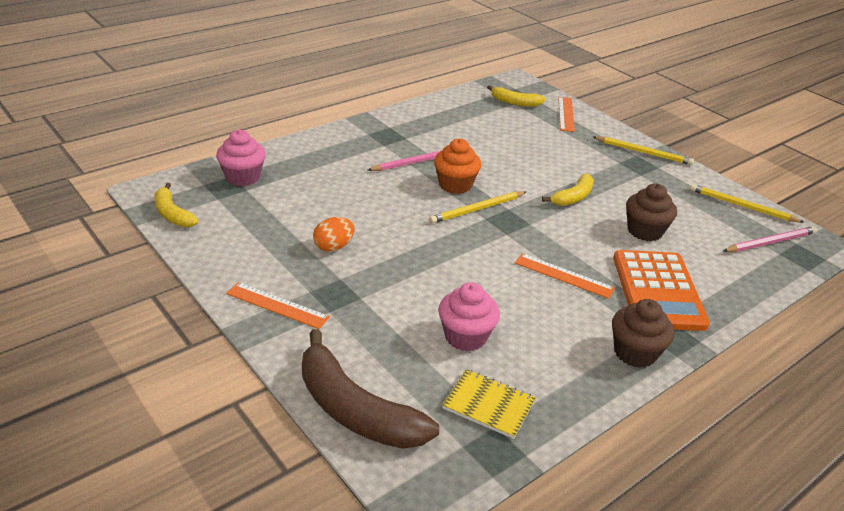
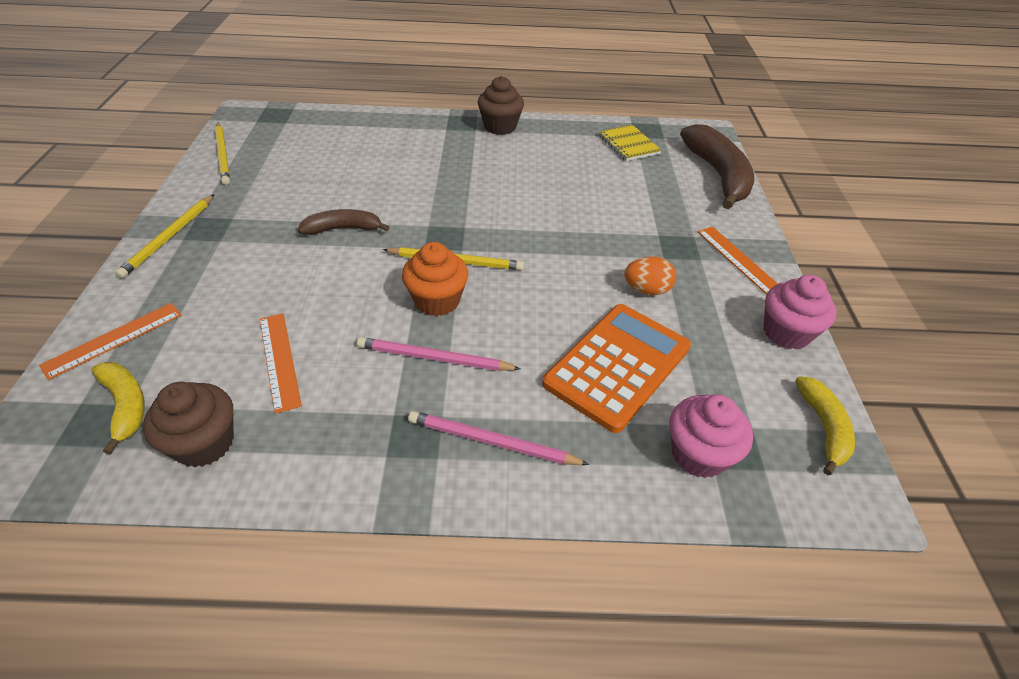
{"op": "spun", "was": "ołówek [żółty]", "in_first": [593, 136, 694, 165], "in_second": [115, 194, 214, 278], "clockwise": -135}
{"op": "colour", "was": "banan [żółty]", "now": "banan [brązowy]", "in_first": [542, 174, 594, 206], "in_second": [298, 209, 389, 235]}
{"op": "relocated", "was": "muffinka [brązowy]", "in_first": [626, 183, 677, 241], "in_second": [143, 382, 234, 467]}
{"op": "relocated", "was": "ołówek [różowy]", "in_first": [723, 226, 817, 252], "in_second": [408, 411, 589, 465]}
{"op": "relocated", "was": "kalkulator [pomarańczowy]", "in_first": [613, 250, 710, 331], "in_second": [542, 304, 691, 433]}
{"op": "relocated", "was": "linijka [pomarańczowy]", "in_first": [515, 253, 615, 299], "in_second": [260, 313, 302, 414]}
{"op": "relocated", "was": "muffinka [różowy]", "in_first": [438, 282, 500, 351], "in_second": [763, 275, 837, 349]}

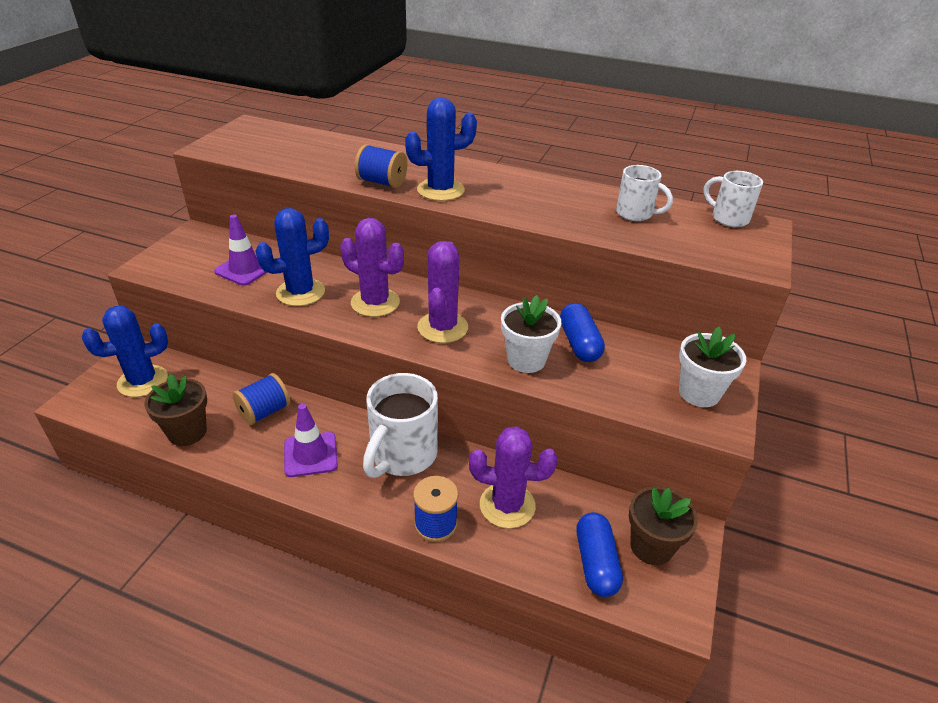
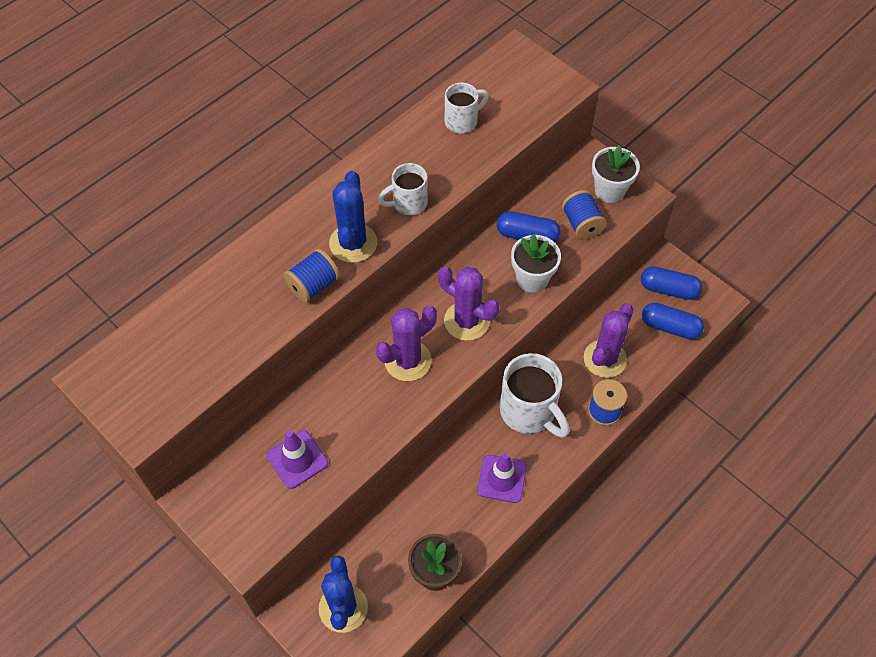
{"op": "relocated", "was": "kubek [biały]", "in_first": [703, 171, 763, 227], "in_second": [378, 163, 428, 215]}
{"op": "missing", "was": "kaktus [niebieski]", "in_first": [255, 208, 329, 306]}
{"op": "relocated", "was": "szpulka [niebieski]", "in_first": [233, 373, 290, 425], "in_second": [562, 190, 607, 240]}
{"op": "exchanged", "was": "doniczka [brązowy]", "now": "kapsułka [niebieski]", "in_first": [629, 486, 698, 565], "in_second": [641, 266, 702, 300]}

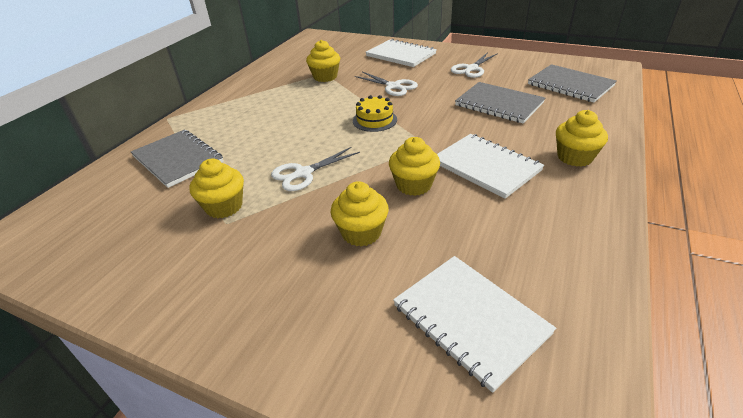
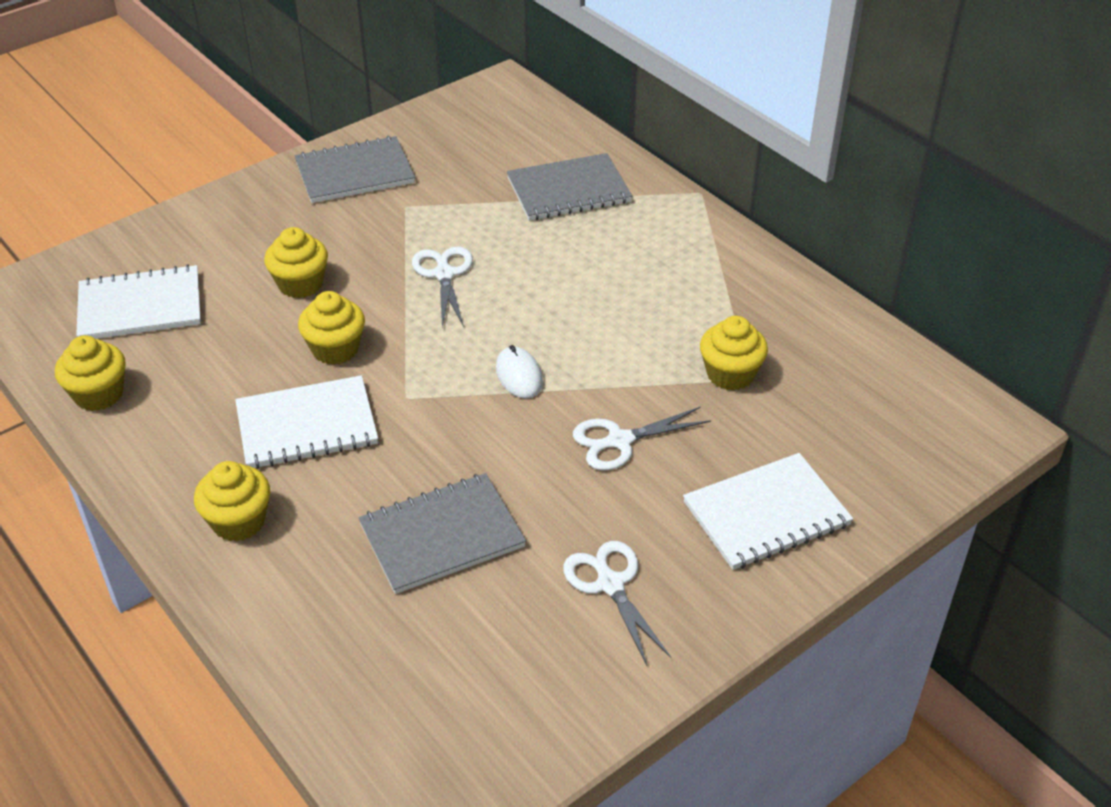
{"op": "relocated", "was": "zeszyt [szary]", "in_first": [528, 64, 617, 103], "in_second": [295, 136, 415, 203]}
{"op": "exchanged", "was": "tort [żółty]", "now": "myszka [biały]", "in_first": [353, 95, 397, 132], "in_second": [496, 345, 543, 399]}
{"op": "relocated", "was": "muffinka [żółty]", "in_first": [189, 159, 244, 218], "in_second": [55, 335, 126, 411]}

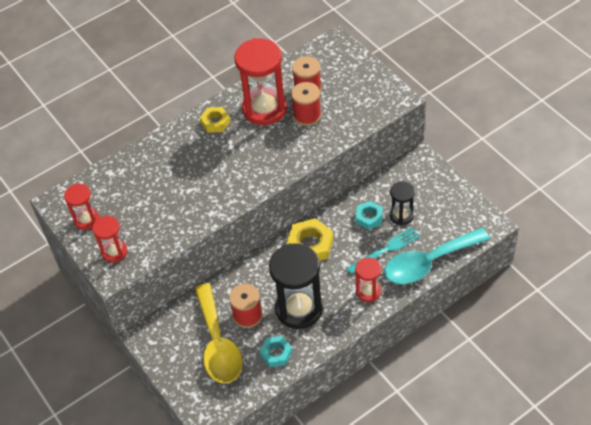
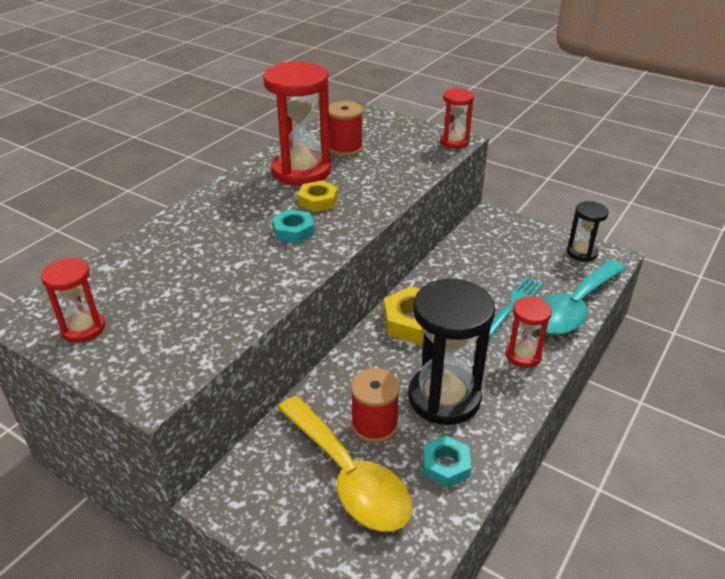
{"op": "missing", "was": "szpulka [czerwony]", "in_first": [291, 82, 321, 126]}
{"op": "relocated", "was": "nakrętka [żółty]", "in_first": [200, 107, 230, 133], "in_second": [298, 181, 338, 212]}
{"op": "relocated", "was": "klepsydra [czarny]", "in_first": [390, 181, 415, 225], "in_second": [567, 201, 609, 262]}
{"op": "relocated", "was": "nakrętka [turkusowy]", "in_first": [356, 201, 383, 230], "in_second": [272, 209, 315, 244]}
{"op": "relocated", "was": "klepsydra [czerwony]", "in_first": [92, 216, 128, 263], "in_second": [440, 88, 474, 149]}

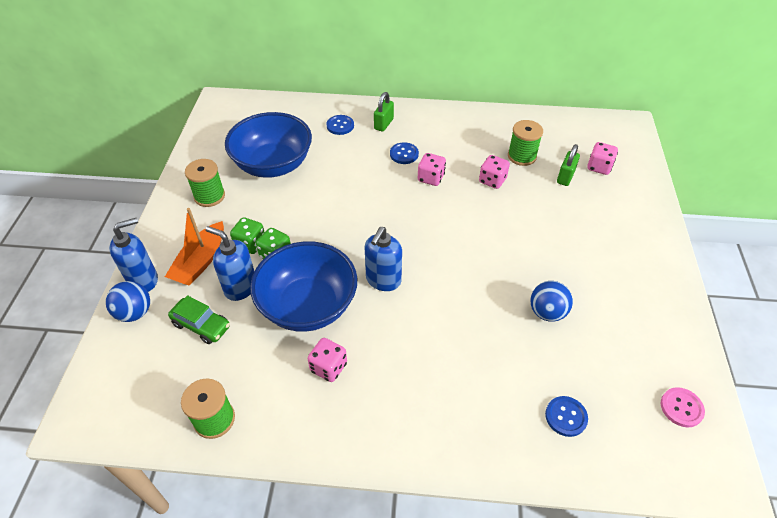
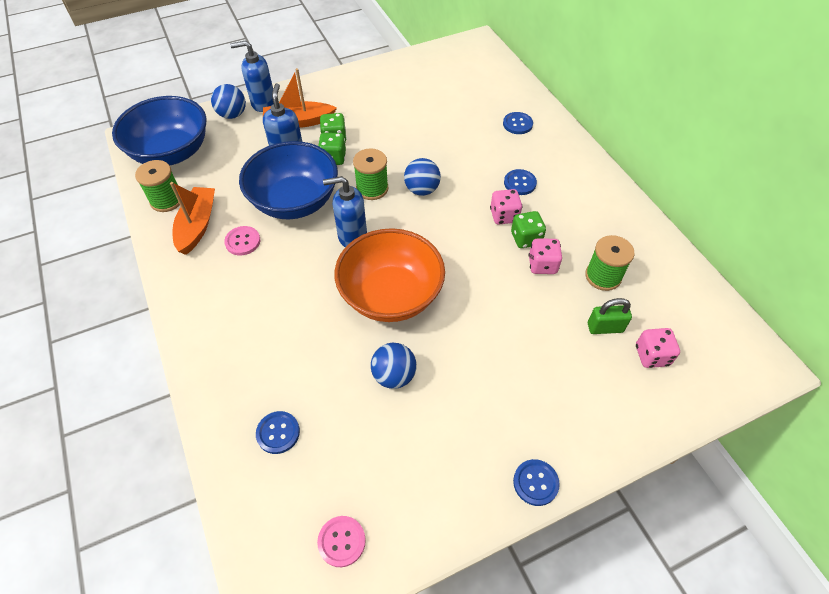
{"op": "missing", "was": "kłódka [zielony]", "in_first": [374, 92, 394, 132]}
{"op": "relocated", "was": "miska [niebieski]", "in_first": [225, 112, 312, 178], "in_second": [112, 96, 207, 166]}
{"op": "relocated", "was": "szpulka [zielony]", "in_first": [185, 159, 225, 207], "in_second": [353, 148, 388, 200]}
{"op": "spun", "was": "dozownik mydła [niebieski]", "in_first": [109, 218, 158, 292], "in_second": [230, 40, 274, 112], "clockwise": 150}
{"op": "missing", "was": "samochód [zielony]", "in_first": [168, 295, 230, 344]}
{"op": "exchanged", "was": "kostka do gry [różowy]", "now": "guzik [różowy]", "in_first": [307, 338, 347, 382], "in_second": [224, 226, 260, 255]}
{"op": "appeared", "now": "piłka [niebieski]", "in_second": [404, 158, 441, 196]}
{"op": "appeared", "now": "łódka [pomarańczowy]", "in_second": [170, 182, 215, 255]}
{"op": "appeared", "now": "kostka do gry [zielony]", "in_second": [511, 211, 546, 248]}
{"op": "appeared", "now": "miska [pomarańczowy]", "in_second": [335, 228, 445, 322]}
{"op": "appeared", "now": "guzik [niebieski]", "in_second": [513, 459, 560, 506]}

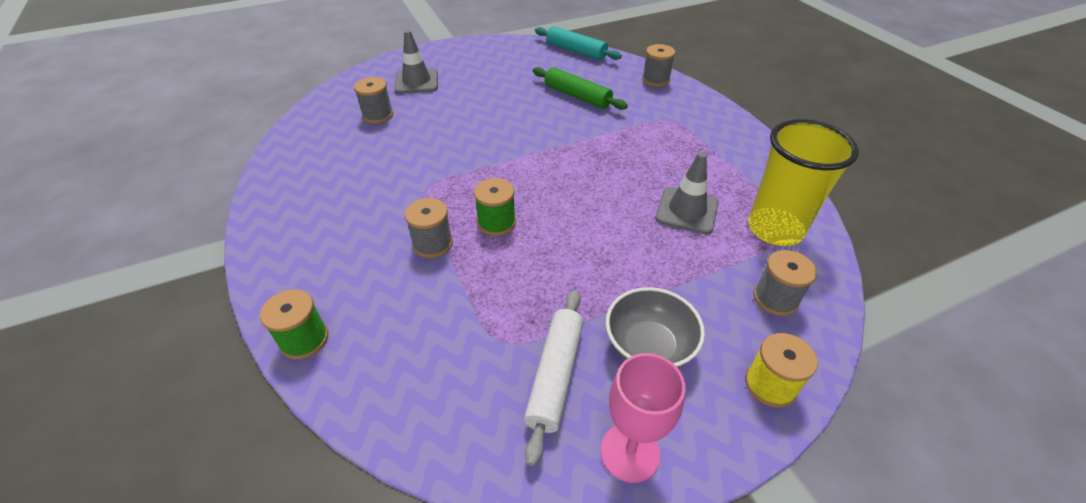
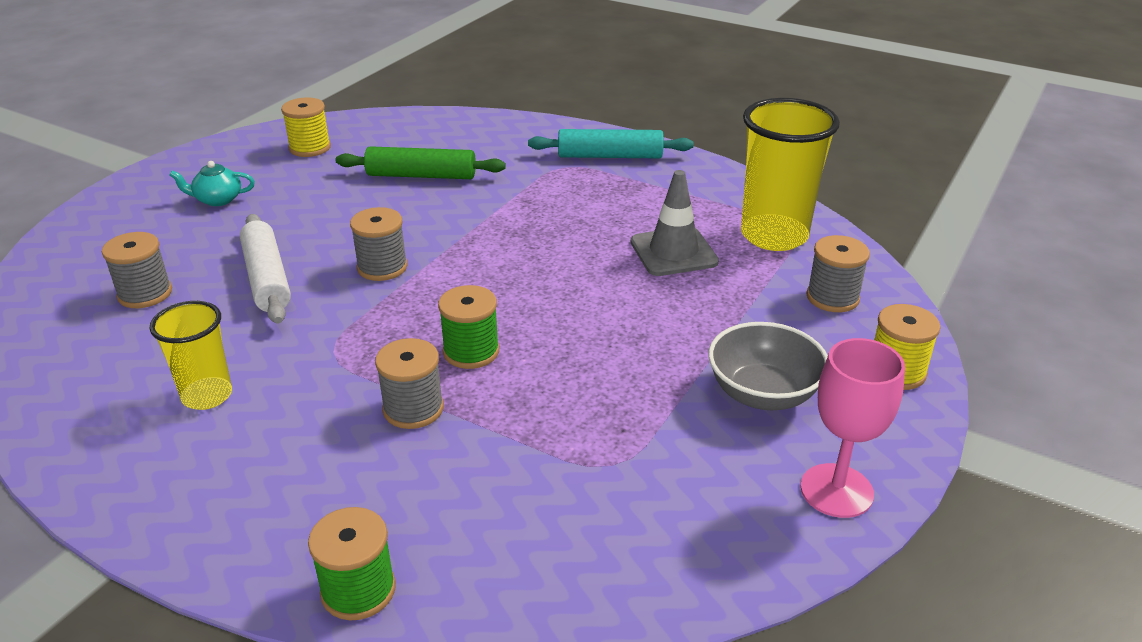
{"op": "relocated", "was": "wałek do ciasta [turkusowy]", "in_first": [535, 26, 622, 60], "in_second": [528, 129, 694, 158]}
{"op": "missing", "was": "pachołek [szary]", "in_first": [394, 30, 438, 94]}
{"op": "relocated", "was": "szpulka [szary]", "in_first": [642, 44, 675, 87], "in_second": [350, 207, 408, 281]}
{"op": "relocated", "was": "wałek do ciasta [biały]", "in_first": [524, 290, 584, 466], "in_second": [240, 214, 291, 324]}
{"op": "appeared", "now": "szpulka [żółty]", "in_second": [281, 97, 331, 157]}
{"op": "appeared", "now": "imbryk [turkusowy]", "in_second": [169, 161, 255, 206]}
{"op": "appeared", "now": "szklanka [żółty]", "in_second": [150, 301, 232, 410]}

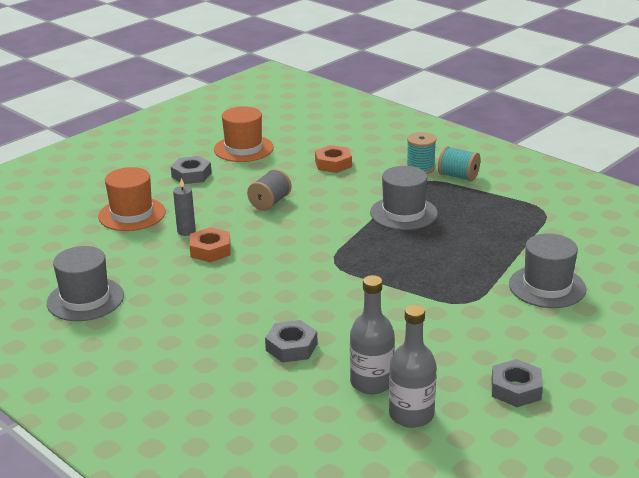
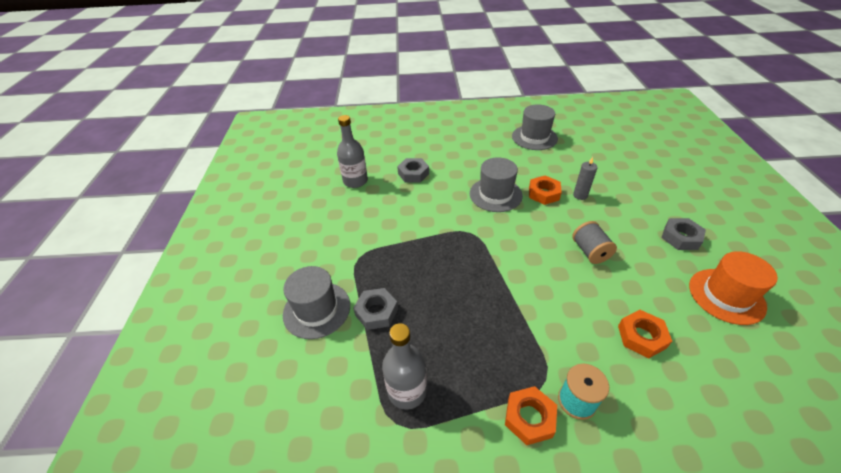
{"op": "exchanged", "was": "szpulka [turkusowy]", "now": "nakrętka [pomarańczowy]", "in_first": [438, 146, 480, 182], "in_second": [505, 386, 557, 445]}
{"op": "relocated", "was": "kapelusz [szary]", "in_first": [370, 166, 438, 230], "in_second": [470, 157, 523, 212]}
{"op": "missing", "was": "kapelusz [pomarańczowy]", "in_first": [98, 167, 166, 231]}
{"op": "relocated", "was": "butelka [szary]", "in_first": [389, 305, 437, 428], "in_second": [382, 323, 427, 410]}
{"op": "relocated", "was": "nakrętka [szary]", "in_first": [491, 359, 543, 407], "in_second": [353, 288, 398, 330]}

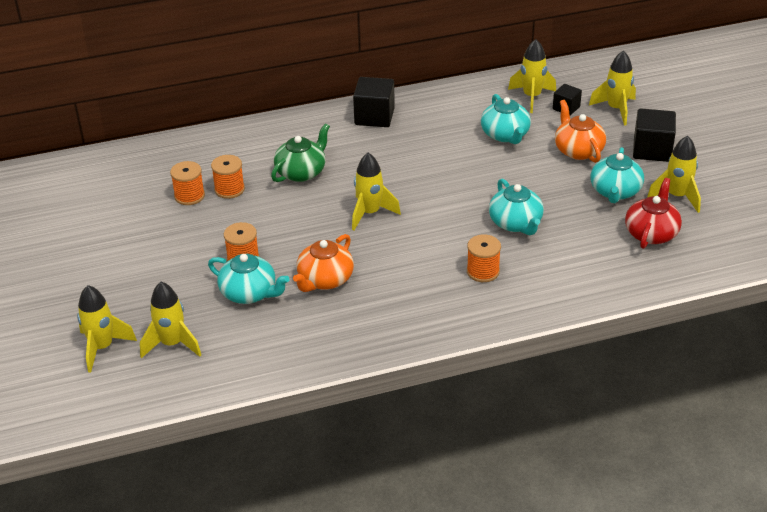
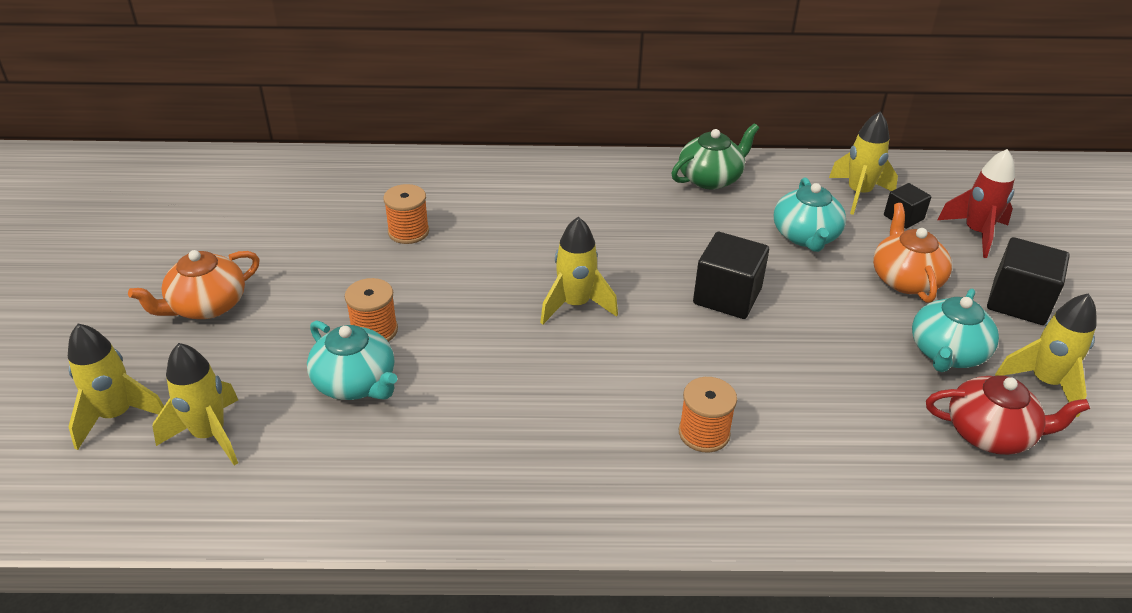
{"op": "colour", "was": "rakieta [żółty]", "now": "rakieta [czerwony]", "in_first": [589, 50, 636, 125], "in_second": [937, 149, 1015, 258]}
{"op": "relocated", "was": "sześcian [czarny]", "in_first": [353, 77, 395, 127], "in_second": [693, 232, 769, 319]}
{"op": "relocated", "was": "imbryk [zielony]", "in_first": [271, 123, 330, 182], "in_second": [671, 123, 759, 190]}
{"op": "missing", "was": "szpulka [pomarańczowy]", "in_first": [170, 161, 205, 205]}
{"op": "spun", "was": "imbryk [czerwony]", "in_first": [625, 178, 682, 249], "in_second": [926, 375, 1090, 455], "clockwise": 60}
{"op": "missing", "was": "imbryk [turkusowy]", "in_first": [489, 179, 544, 235]}
{"op": "relocated", "was": "imbryk [pomarańczowy]", "in_first": [293, 234, 354, 292], "in_second": [128, 250, 260, 319]}

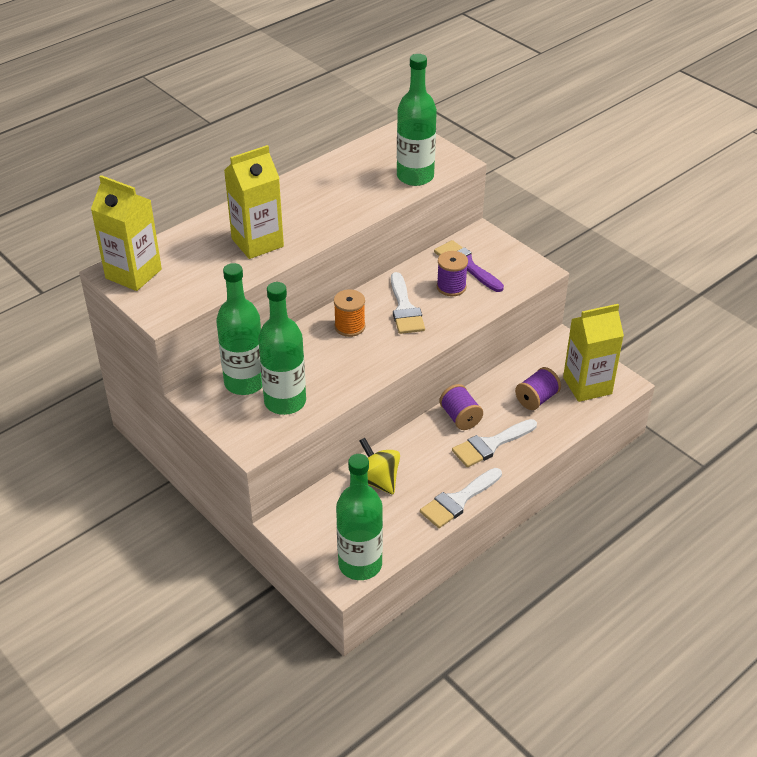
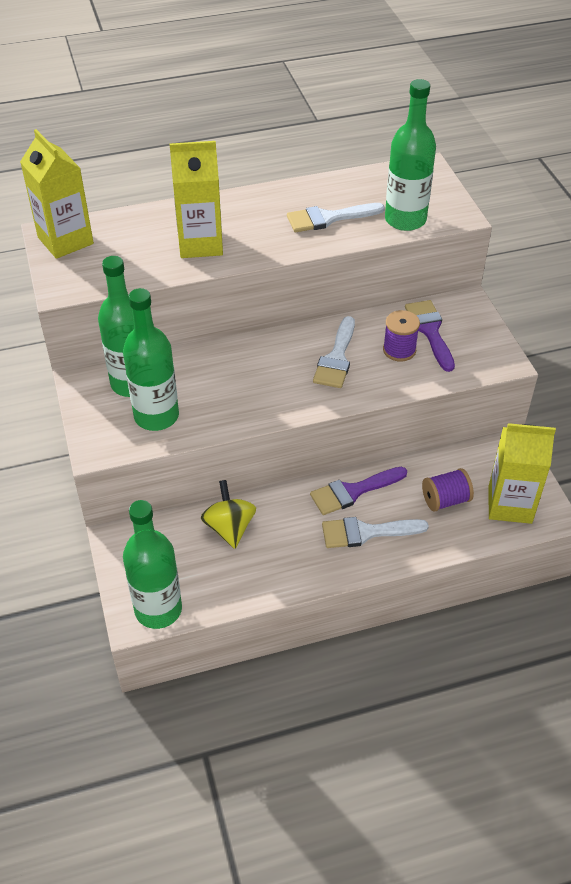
{"op": "missing", "was": "szpulka [pomarańczowy]", "in_first": [334, 289, 365, 337]}
{"op": "exchanged", "was": "szpulka [fioletowy]", "now": "pędzel [fioletowy]", "in_first": [439, 384, 483, 430], "in_second": [310, 467, 407, 515]}
{"op": "relocated", "was": "pędzel [biały]", "in_first": [420, 468, 502, 528], "in_second": [287, 203, 385, 232]}

